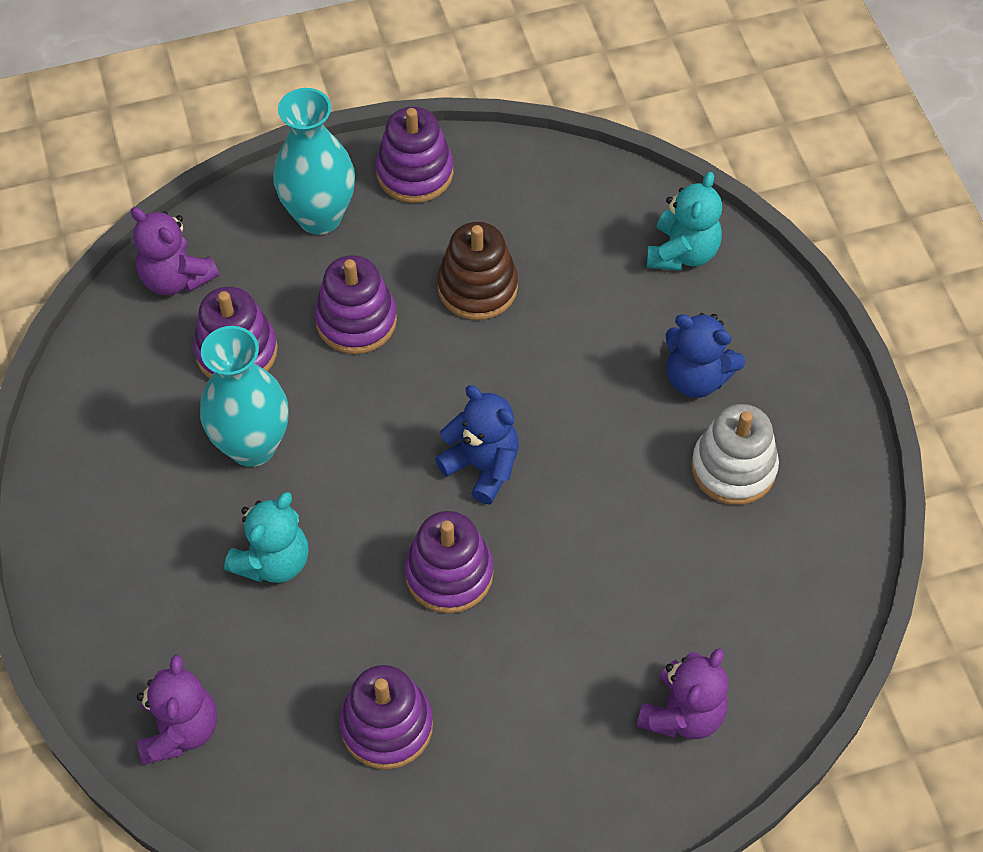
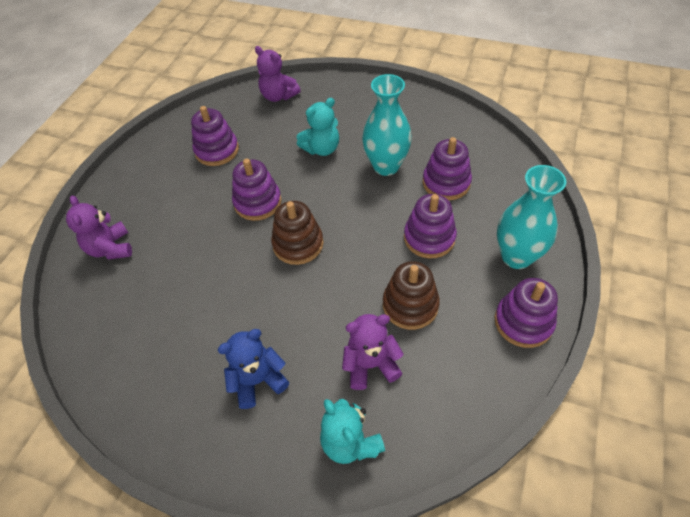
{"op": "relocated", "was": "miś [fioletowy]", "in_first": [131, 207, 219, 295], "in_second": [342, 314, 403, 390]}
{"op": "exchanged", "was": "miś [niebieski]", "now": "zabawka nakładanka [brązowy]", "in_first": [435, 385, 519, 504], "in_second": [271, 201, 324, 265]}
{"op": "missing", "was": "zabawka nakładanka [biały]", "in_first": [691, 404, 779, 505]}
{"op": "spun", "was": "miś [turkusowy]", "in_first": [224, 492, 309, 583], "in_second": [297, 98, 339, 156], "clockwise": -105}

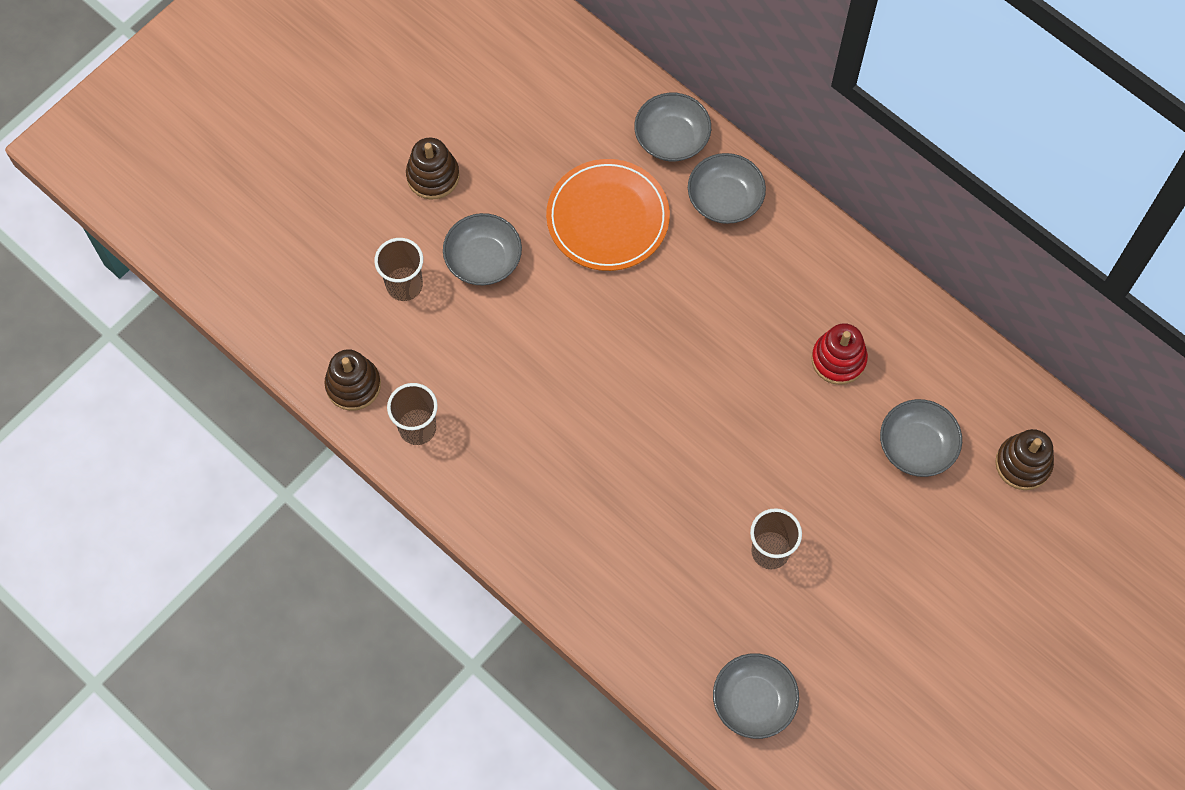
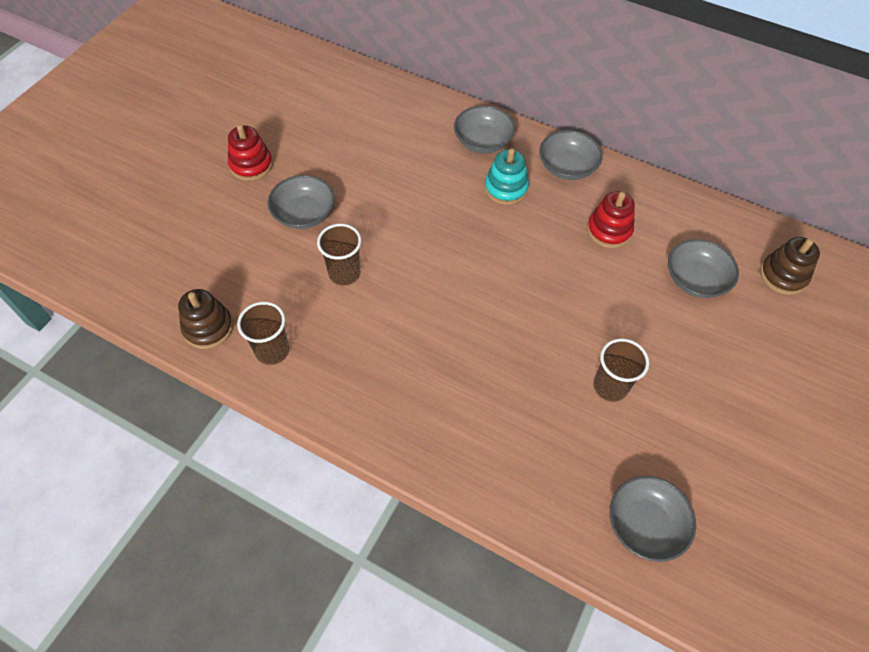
{"op": "relocated", "was": "miska [szary]", "in_first": [634, 93, 711, 161], "in_second": [539, 130, 603, 180]}
{"op": "colour", "was": "zabawka nakładanka [brązowy]", "now": "zabawka nakładanka [czerwony]", "in_first": [406, 137, 459, 200], "in_second": [228, 124, 273, 181]}
{"op": "missing", "was": "talerz [pomarańczowy]", "in_first": [546, 159, 670, 271]}
{"op": "relocated", "was": "szklanka [brązowy]", "in_first": [374, 238, 423, 301], "in_second": [317, 224, 361, 286]}
{"op": "appeared", "now": "zabawka nakładanka [turkusowy]", "in_second": [484, 148, 529, 205]}

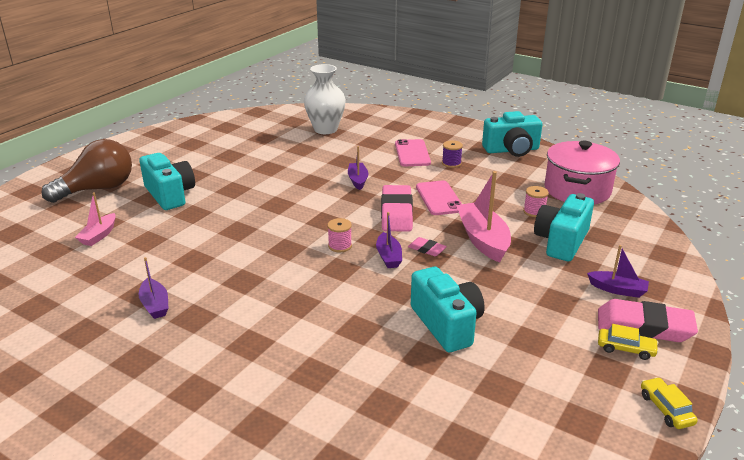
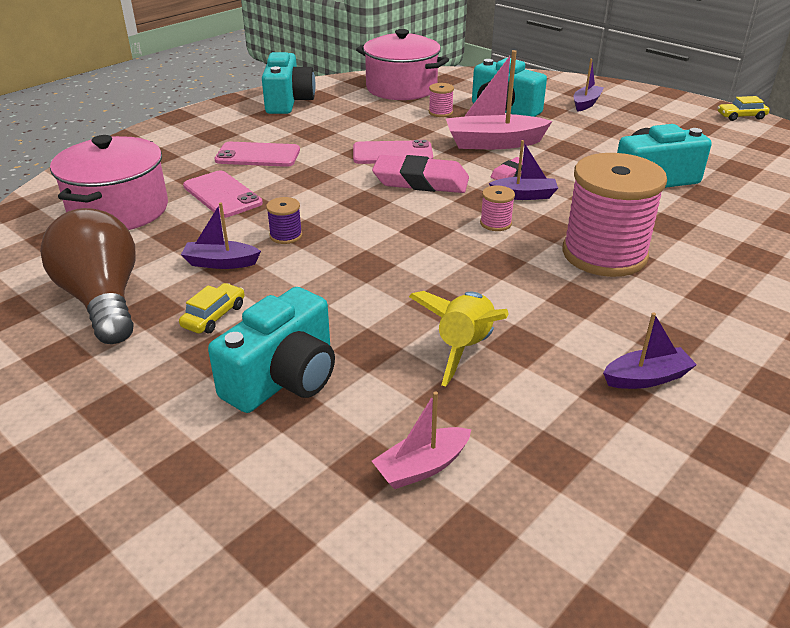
{"op": "exchanged", "was": "wazon [biały]", "now": "garnek [różowy]", "in_first": [304, 64, 346, 134], "in_second": [50, 135, 168, 230]}
{"op": "relocated", "was": "żarówka [brązowy]", "in_first": [42, 139, 132, 203], "in_second": [40, 208, 136, 344]}
{"op": "relocated", "was": "szpulka [fioletowy]", "in_first": [442, 140, 463, 168], "in_second": [266, 197, 302, 244]}
{"op": "relocated", "was": "łódka [fioletowy]", "in_first": [348, 146, 368, 190], "in_second": [181, 203, 261, 269]}
{"op": "spun", "was": "aparat fotograficzny [turkusowy]", "in_first": [139, 153, 195, 210], "in_second": [208, 287, 335, 413], "clockwise": 150}
{"op": "spun", "was": "łódka [różowy]", "in_first": [75, 193, 116, 246], "in_second": [372, 391, 471, 489], "clockwise": 120}
{"op": "missing", "was": "gumka do mazania [różowy]", "in_first": [598, 299, 698, 342]}
{"op": "relocated", "was": "samochód [żółty]", "in_first": [598, 324, 659, 360], "in_second": [179, 283, 245, 334]}
{"op": "appeared", "now": "szpulka [różowy]", "in_second": [562, 153, 667, 277]}
{"op": "appeared", "now": "telefon [różowy]", "in_second": [183, 170, 263, 218]}
{"op": "appeared", "now": "rakieta [żółty]", "in_second": [409, 291, 509, 386]}

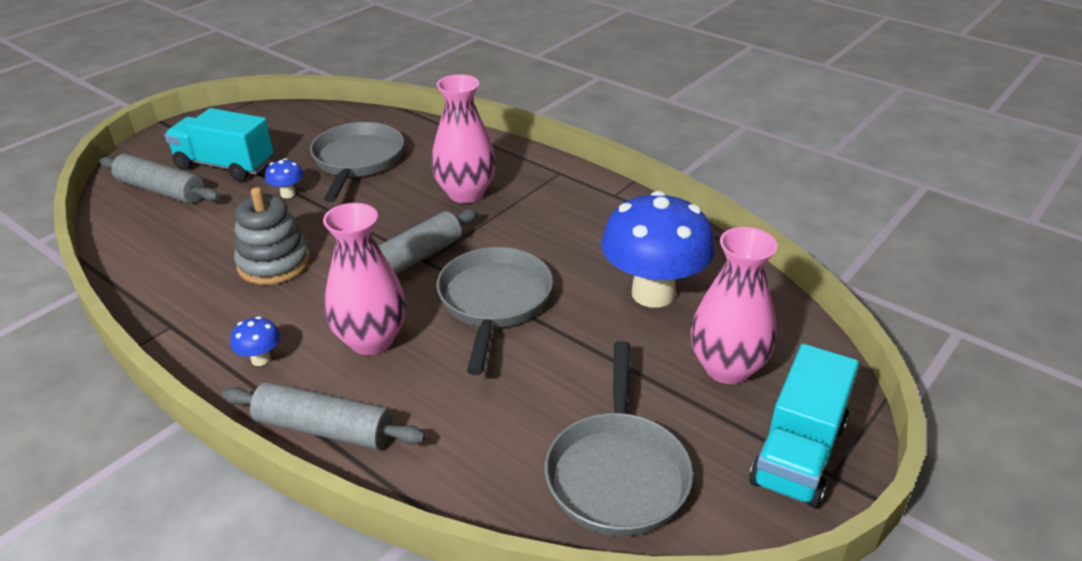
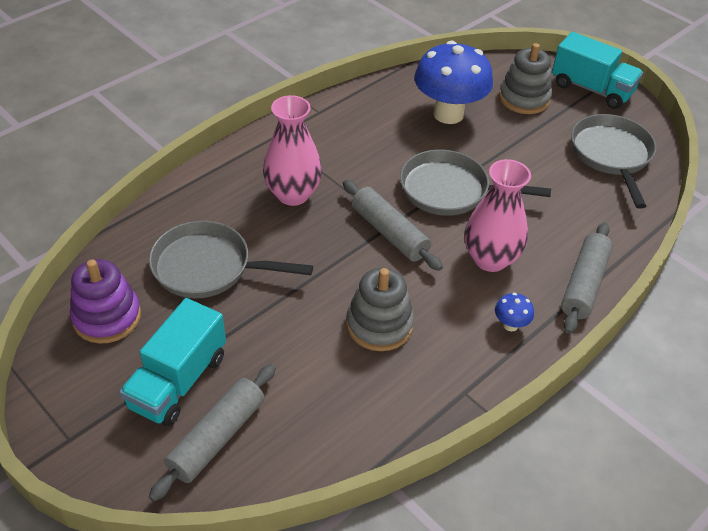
{"op": "missing", "was": "grzyb [niebieski]", "in_first": [265, 158, 303, 198]}
{"op": "exchanged", "was": "wazon [różowy]", "now": "zabawka nakładanka [szary]", "in_first": [691, 227, 778, 384], "in_second": [499, 43, 552, 114]}
{"op": "spun", "was": "patelnia [szary]", "in_first": [545, 341, 693, 536], "in_second": [571, 114, 656, 209], "clockwise": -105}
{"op": "appeared", "now": "zabawka nakładanka [fioletowy]", "in_second": [70, 259, 141, 344]}

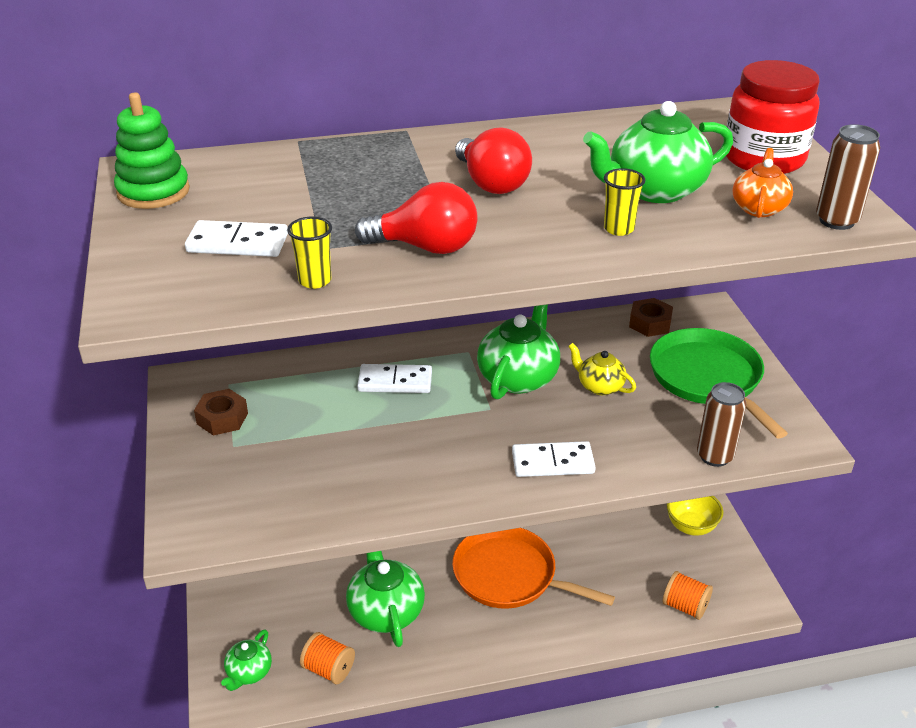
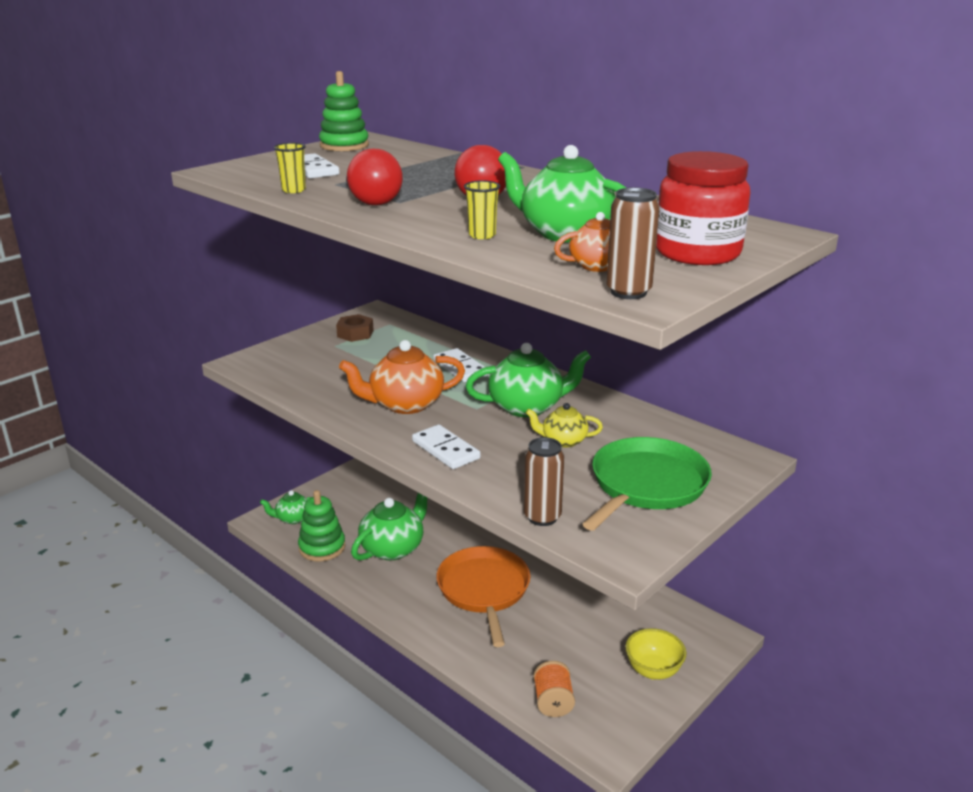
{"op": "missing", "was": "nakrętka [brązowy]", "in_first": [629, 298, 673, 337]}
{"op": "spun", "was": "imbryk [żółty]", "in_first": [568, 343, 636, 395], "in_second": [526, 403, 603, 448], "clockwise": -90}
{"op": "exchanged", "was": "szpulka [pomarańczowy]", "now": "zabawka nakładanka [zielony]", "in_first": [300, 632, 355, 685], "in_second": [298, 490, 346, 561]}
{"op": "appeared", "now": "imbryk [pomarańczowy]", "in_second": [339, 340, 465, 414]}

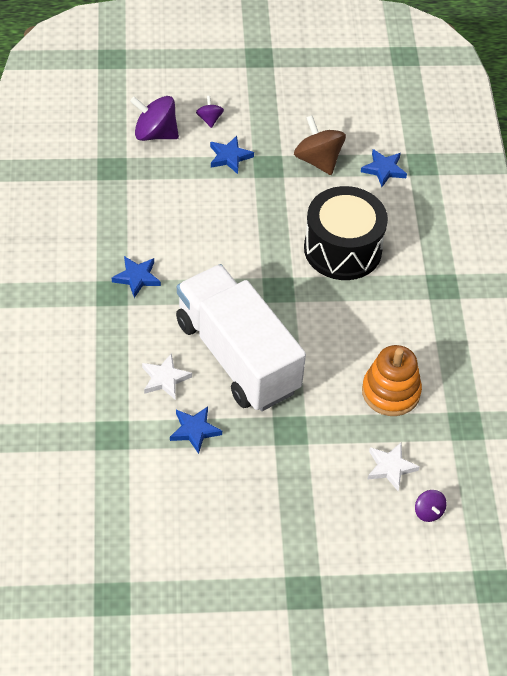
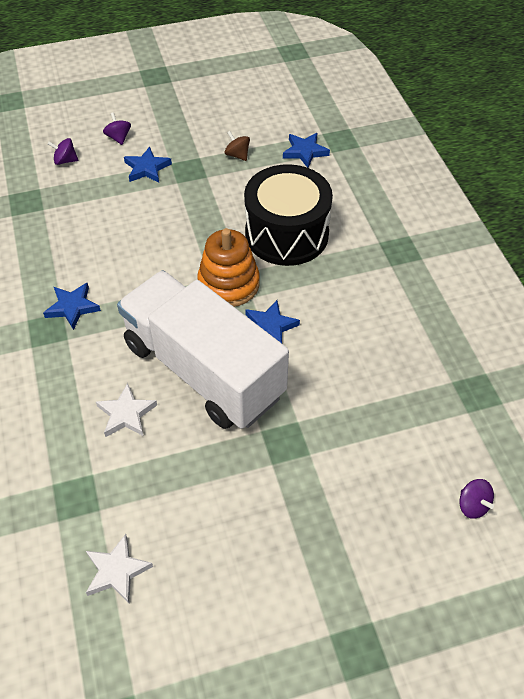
{"op": "size", "was": "bączek [fioletowy]", "in_first": [130, 96, 179, 141], "in_second": [48, 138, 78, 165], "ratio": 0.52}
{"op": "size", "was": "bączek [brązowy]", "in_first": [294, 115, 346, 175], "in_second": [224, 131, 250, 161], "ratio": 0.52}
{"op": "relocated", "was": "zabawka nakładanka [pomarańczowy]", "in_first": [362, 345, 422, 416], "in_second": [197, 228, 260, 307]}
{"op": "relocated", "was": "gwiazda [niebieski]", "in_first": [170, 406, 222, 454], "in_second": [245, 300, 300, 343]}
{"op": "relocated", "was": "gwiazda [biały]", "in_first": [367, 443, 420, 491], "in_second": [86, 534, 153, 603]}

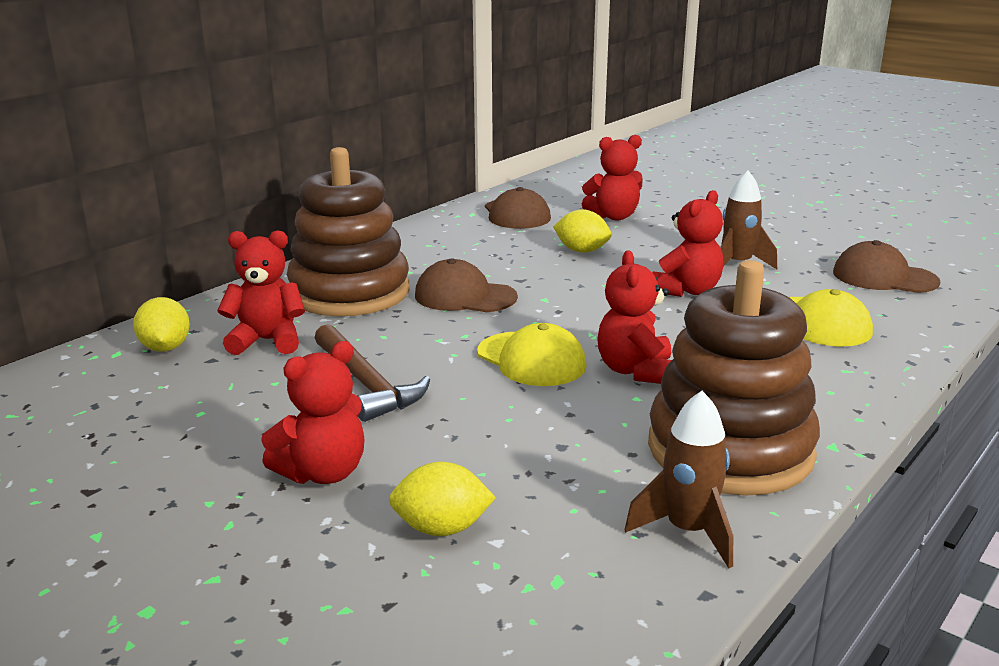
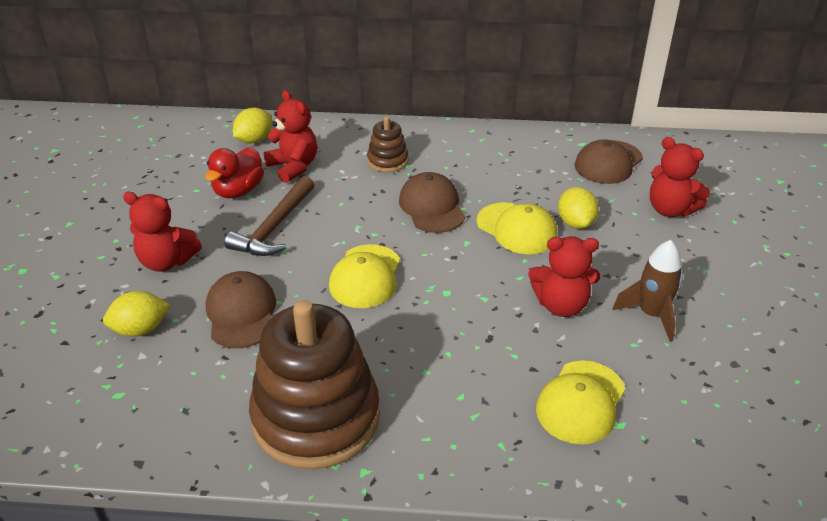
{"op": "size", "was": "zabawka nakładanka [brązowy]", "in_first": [287, 147, 409, 316], "in_second": [367, 116, 408, 172], "ratio": 0.46}
{"op": "relocated", "was": "czapka [brązowy]", "in_first": [833, 240, 940, 293], "in_second": [206, 271, 276, 348]}
{"op": "missing", "was": "miś [czerwony]", "in_first": [597, 251, 671, 384]}
{"op": "missing", "was": "rakieta [brązowy]", "in_first": [625, 391, 733, 568]}
{"op": "spun", "was": "cytryna [żółty]", "in_first": [389, 462, 496, 536], "in_second": [103, 291, 170, 337], "clockwise": -75}
{"op": "appeared", "now": "kaczka [czerwony]", "in_second": [205, 147, 264, 198]}
{"op": "appeared", "now": "czapka [żółty]", "in_second": [477, 202, 558, 254]}

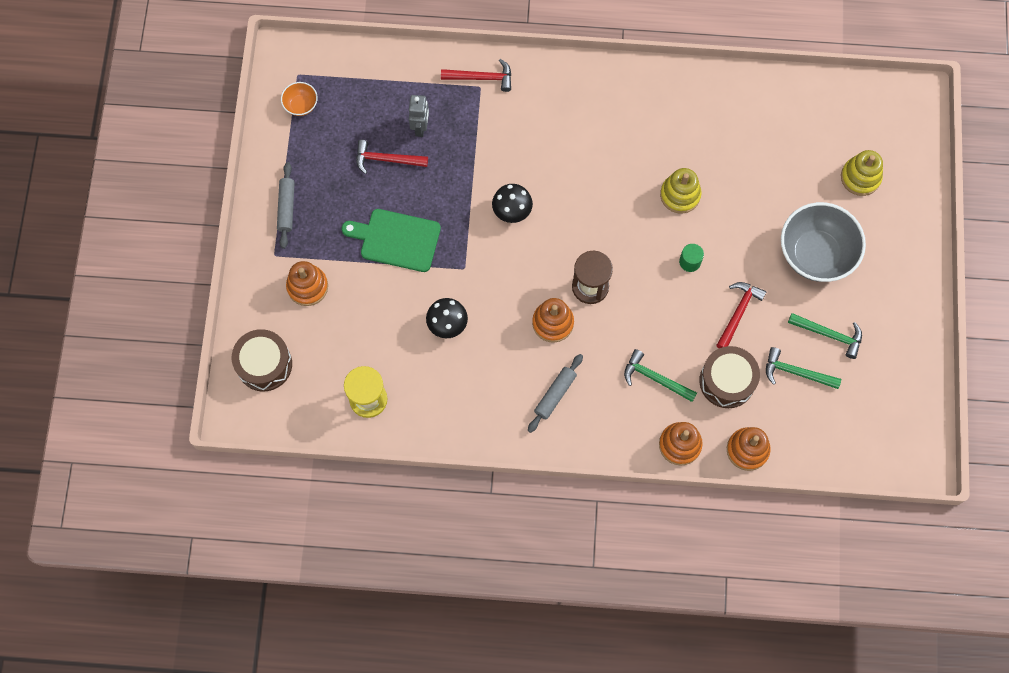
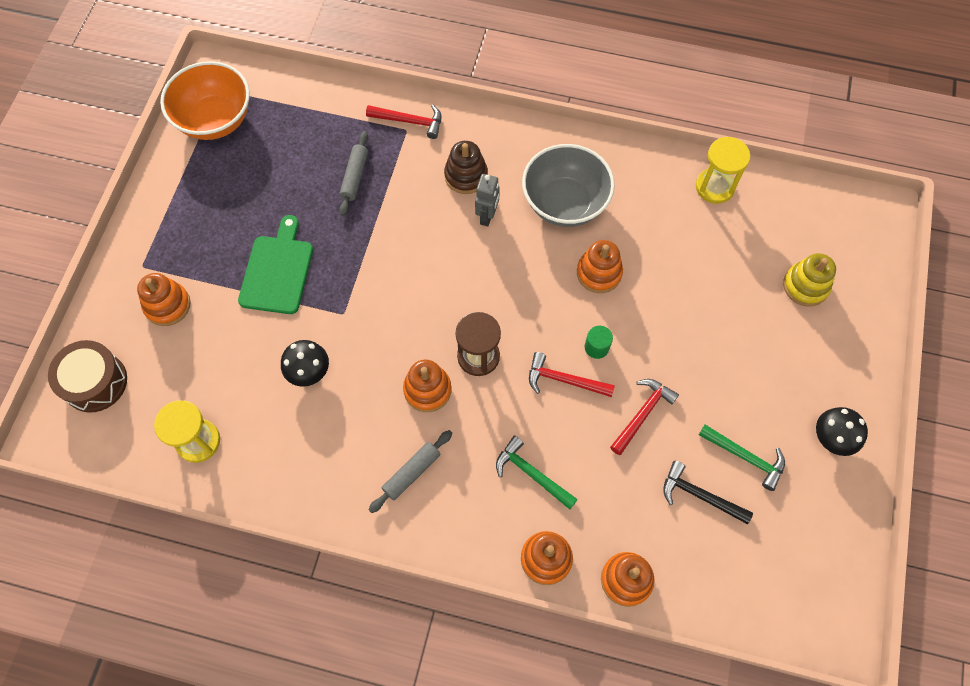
{"op": "size", "was": "miska [pomarańczowy]", "in_first": [281, 82, 318, 116], "in_second": [160, 61, 250, 140], "ratio": 2.2}
{"op": "relocated", "was": "robot [szary]", "in_first": [409, 95, 429, 137], "in_second": [475, 174, 500, 226]}
{"op": "relocated", "was": "młotek [czerwony]", "in_first": [356, 140, 428, 174], "in_second": [529, 352, 615, 397]}
{"op": "relocated", "was": "wałek do ciasta [szary]", "in_first": [277, 162, 295, 249], "in_second": [339, 131, 368, 216]}
{"op": "colour", "was": "zabawka nakładanka [żółty]", "now": "zabawka nakładanka [pomarańczowy]", "in_first": [660, 168, 702, 214], "in_second": [577, 240, 623, 293]}
{"op": "relocated", "was": "grzyb [czarny]", "in_first": [492, 184, 533, 223], "in_second": [816, 407, 868, 456]}
{"op": "relocated", "was": "miska [szary]", "in_first": [781, 202, 866, 282], "in_second": [522, 144, 615, 227]}
{"op": "spun", "was": "deska do krojenia [zielony]", "in_first": [342, 209, 441, 272], "in_second": [238, 215, 313, 314], "clockwise": 75}
{"op": "missing", "was": "bęben [brązowy]", "in_first": [699, 346, 760, 408]}
{"op": "colour", "was": "młotek [zielony]", "now": "młotek [czarny]", "in_first": [766, 347, 841, 389], "in_second": [663, 461, 753, 524]}
{"op": "appeared", "now": "klepsydra [żółty]", "in_second": [696, 137, 750, 204]}
{"op": "appeared", "now": "zabawka nakładanka [brązowy]", "in_second": [444, 141, 488, 194]}

